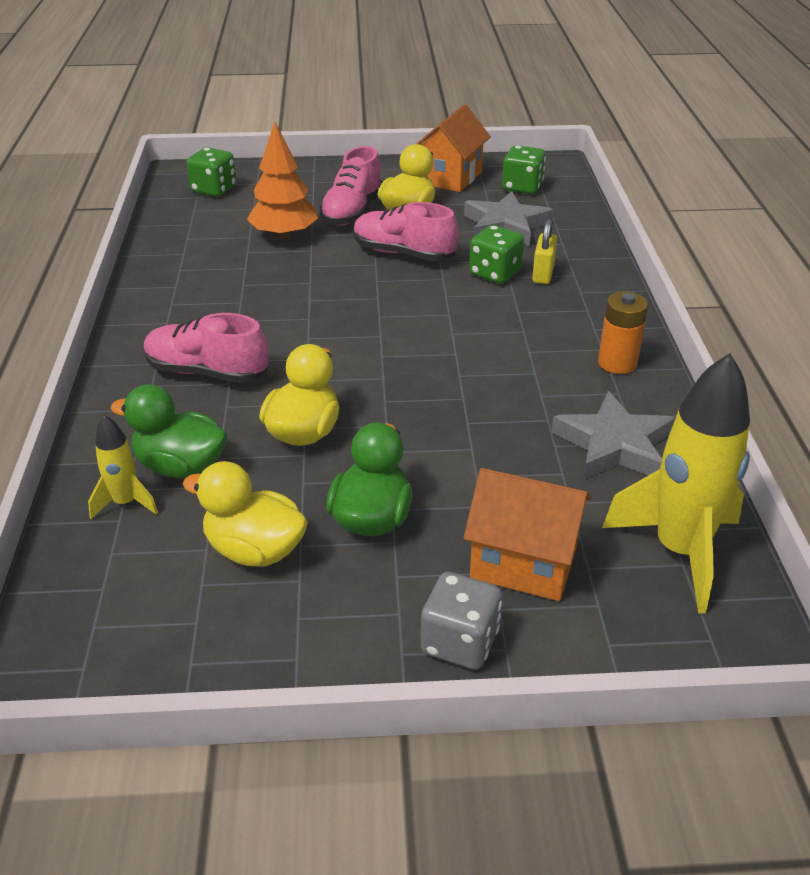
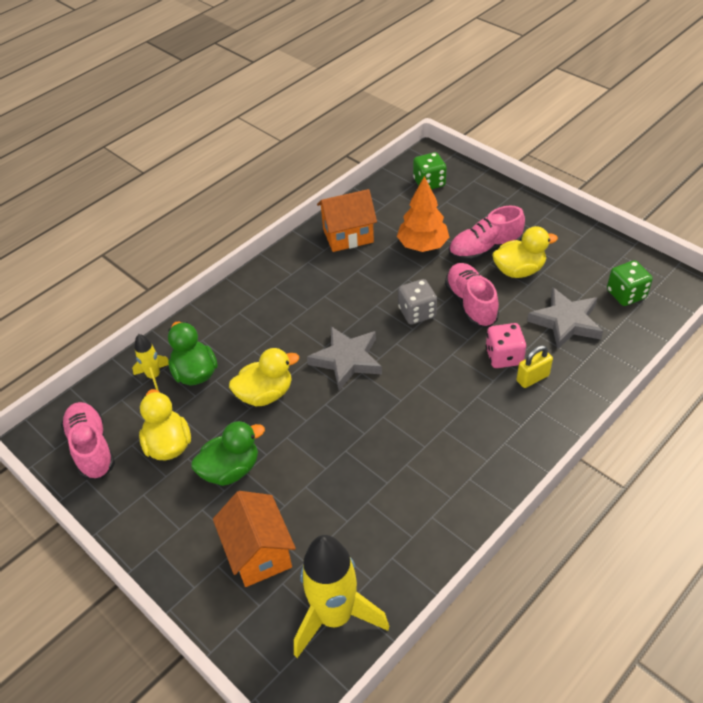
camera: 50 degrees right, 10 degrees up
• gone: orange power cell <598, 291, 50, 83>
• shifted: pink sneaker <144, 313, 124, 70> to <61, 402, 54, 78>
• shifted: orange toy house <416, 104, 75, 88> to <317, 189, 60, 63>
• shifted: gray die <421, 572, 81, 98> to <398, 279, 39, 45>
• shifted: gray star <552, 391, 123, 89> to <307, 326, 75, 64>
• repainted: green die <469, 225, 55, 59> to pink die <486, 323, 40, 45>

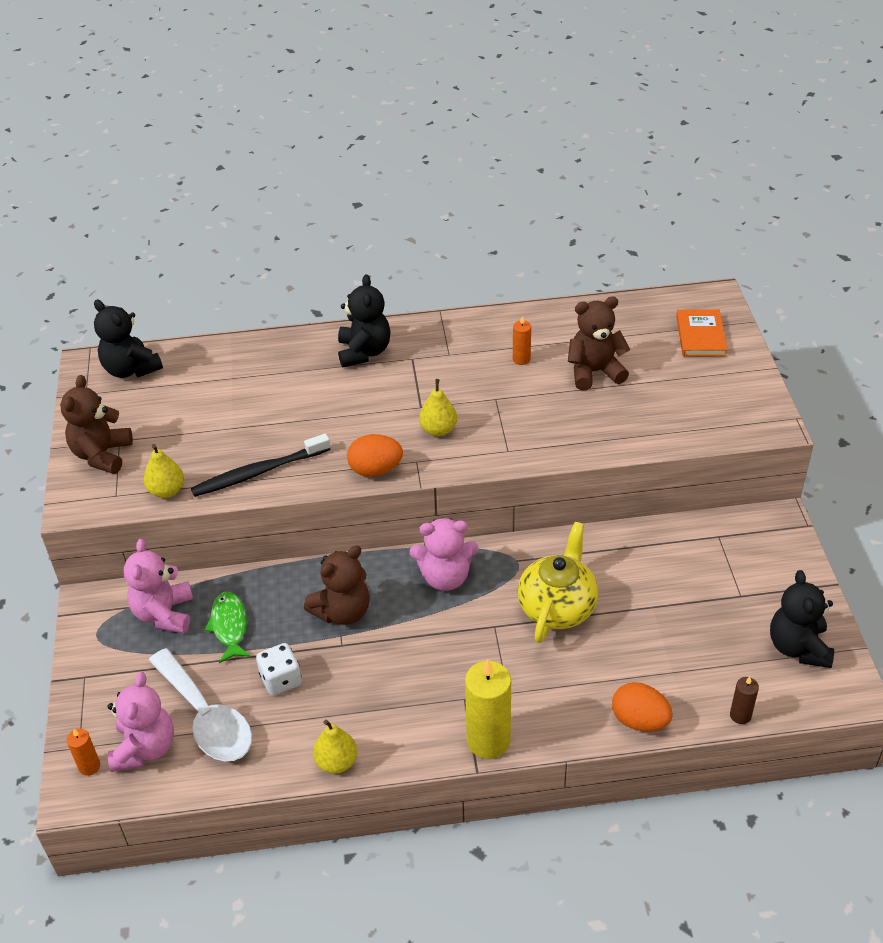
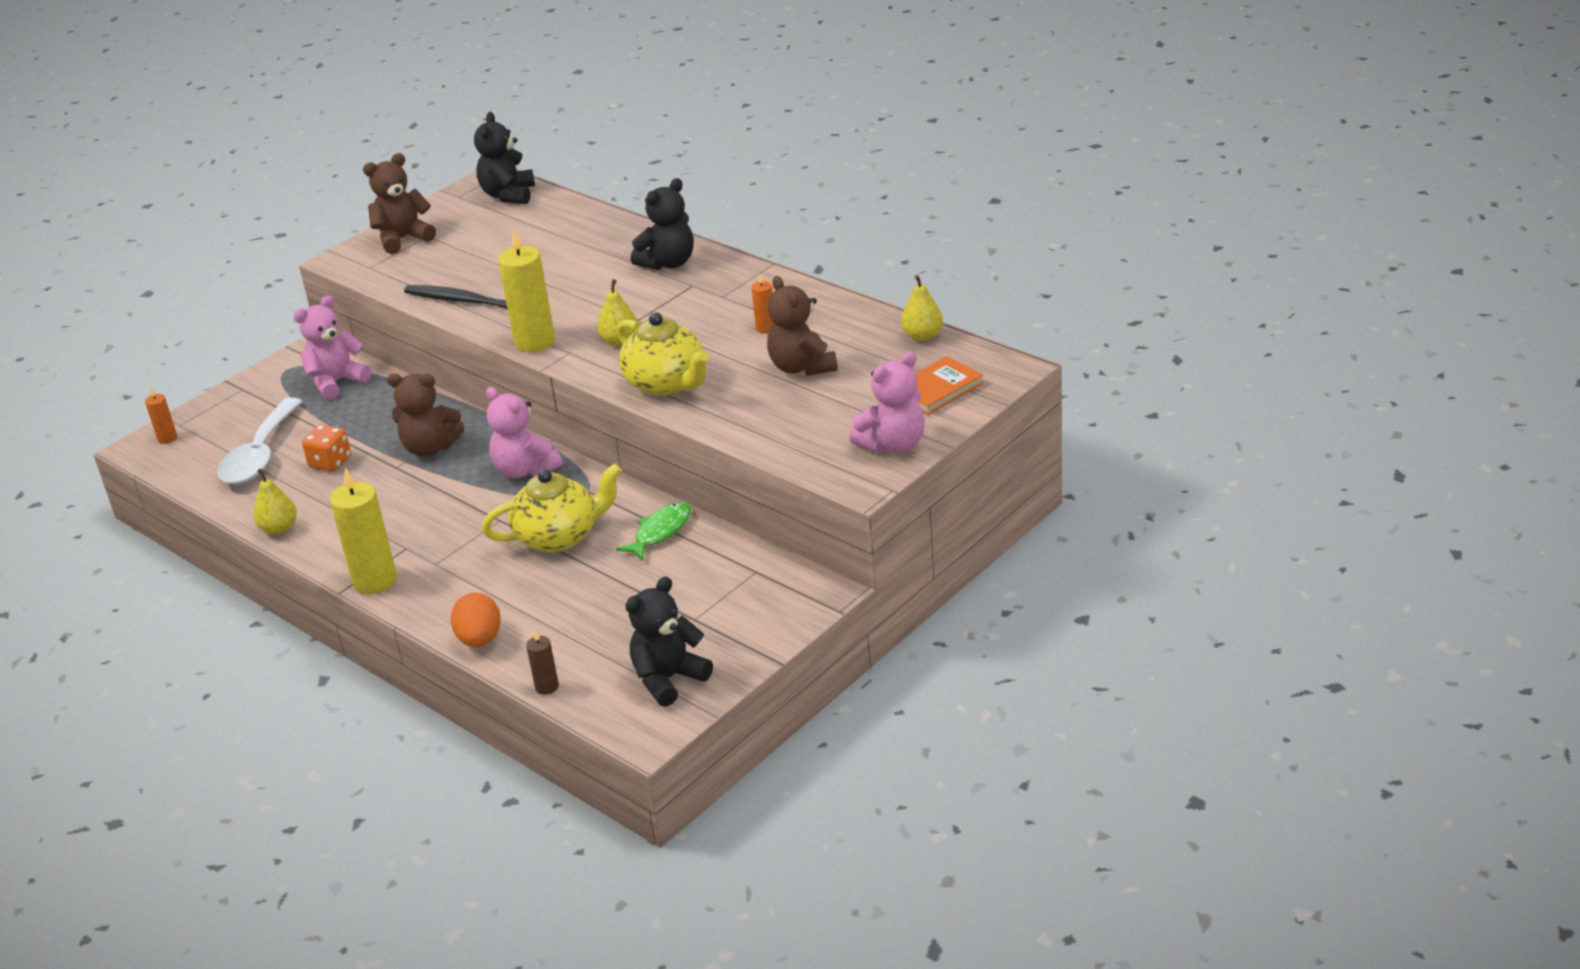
camera: 50 degrees right, 10 degrees down
• new: bright yellow china teapot <617, 312, 92, 84>
• shifted: pink stuffed bear <108, 672, 66, 100> to <849, 352, 76, 101>
• shifted: bright yellow toy pear <143, 444, 41, 54> to <901, 275, 42, 66>
• shifted: green fish <204, 592, 47, 71> to <616, 502, 75, 59>
• swapped: orange egg <347, 434, 56, 43> to bright yellow candle <498, 230, 57, 122>
• repainted: pure white die <256, 643, 46, 53> to orange die <302, 425, 49, 47>
• rotated: russet stuffed bear <568, 296, 62, 94> = <767, 276, 71, 100> 150 degrees counterclockwise

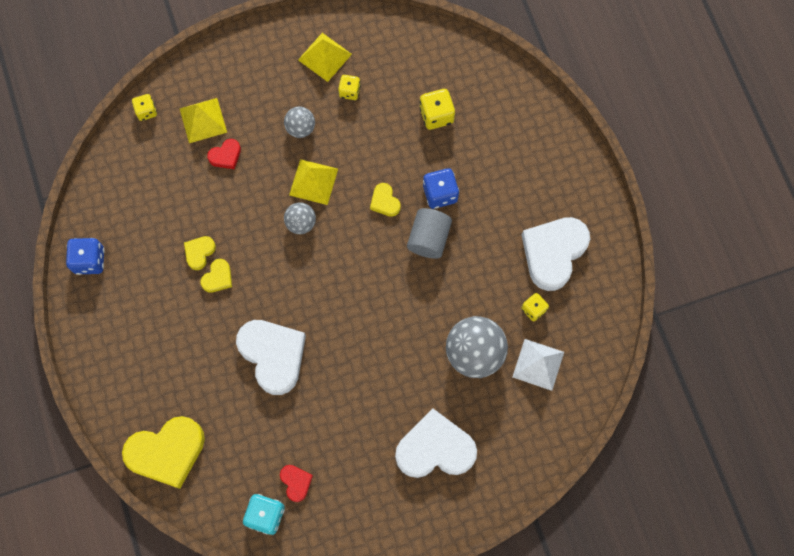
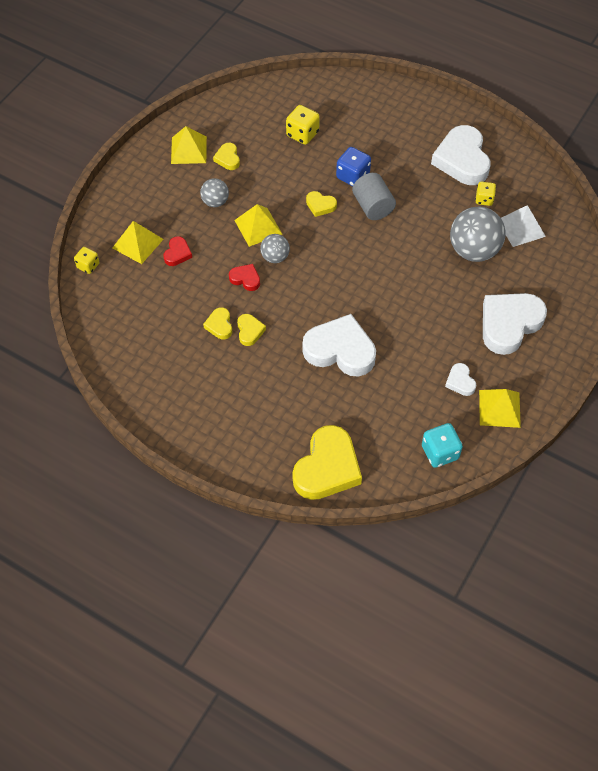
camera: 40 degrees left, 15 degrees down
• gone: cobalt die <66, 238, 39, 37>
• new: pure white heart <445, 363, 31, 33>
• new: bright yellow pyramid shape <479, 389, 42, 39>
• shifted: red heart <280, 465, 33, 37> to <229, 264, 31, 27>
• swapped: bright yellow die <338, 75, 23, 25> to bright yellow heart <213, 143, 27, 27>

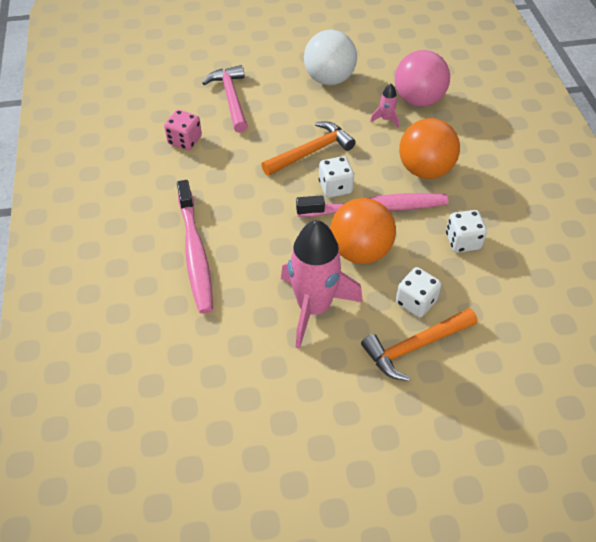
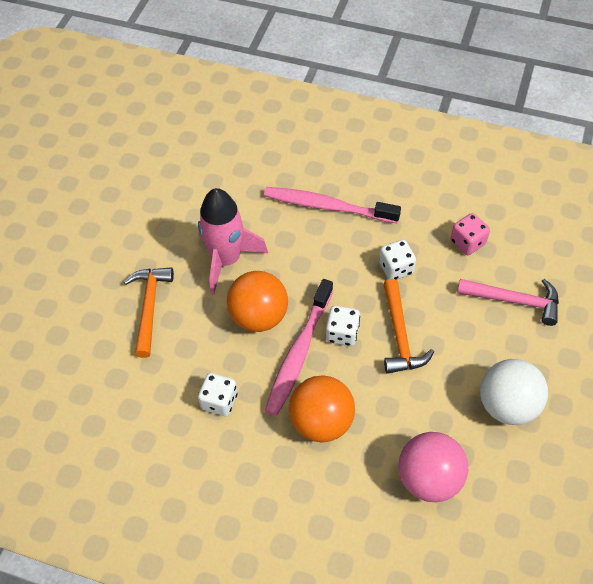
camera: 120 degrees right, 5 degrees up
• gone: pink toy rocket <370, 84, 29, 44>
• shifted: pure white die <396, 267, 45, 50> to <379, 240, 37, 40>

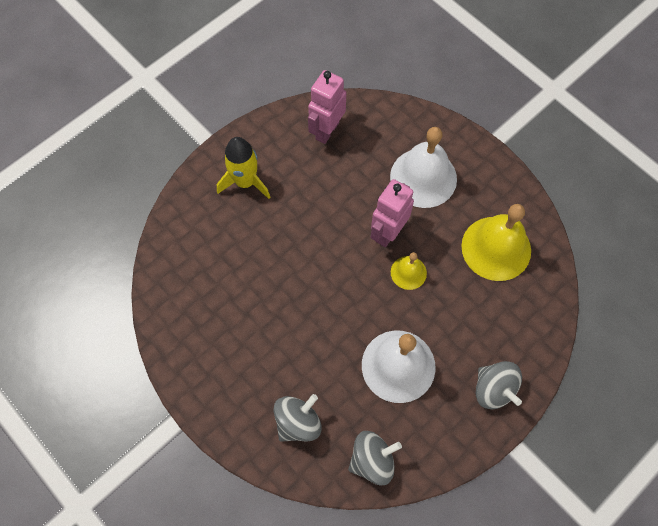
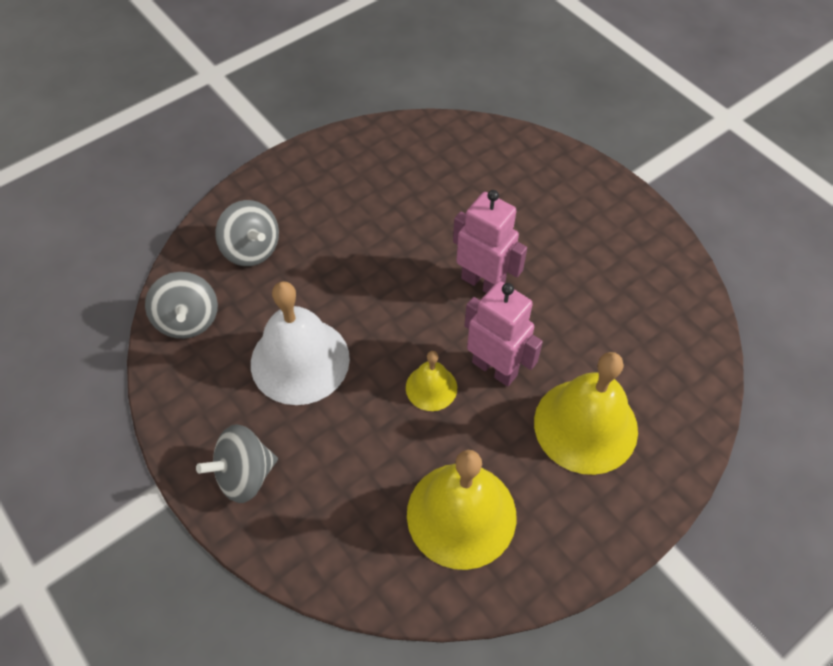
camera: 95 degrees right, 10 degrees down
• gone: bright yellow toy rocket <217, 137, 53, 62>
• shifted: pink robot <308, 70, 38, 74> to <453, 190, 74, 103>
• repainted: pure white bell <390, 127, 67, 81> to bright yellow bell <534, 352, 104, 123>

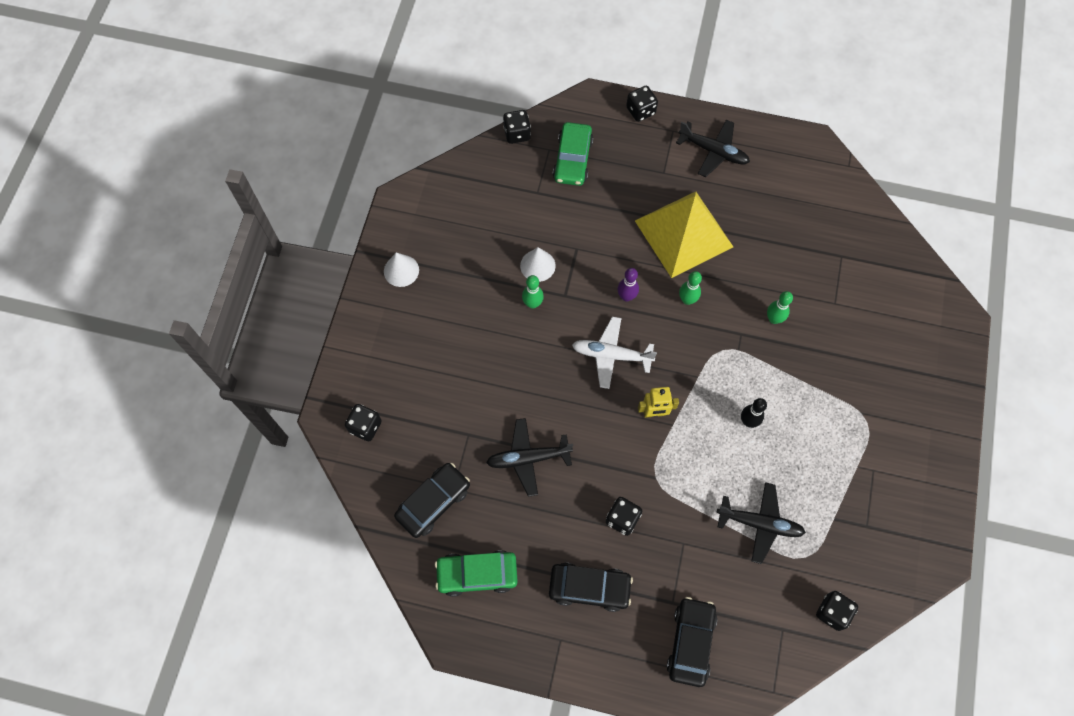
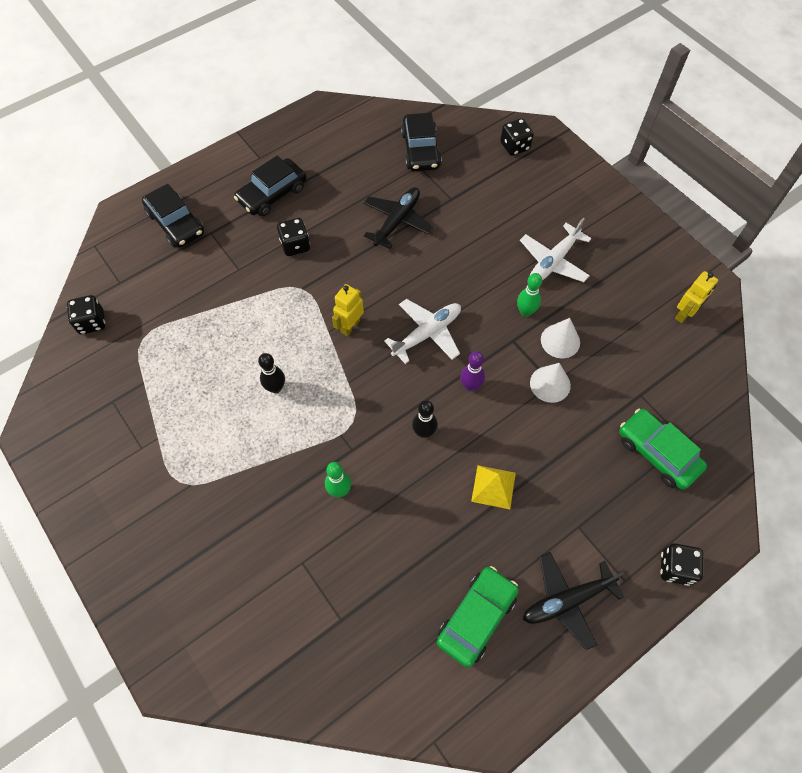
camera: 130 degrees right, 5 degrees down
• gone: ebony die <503, 110, 28, 34>
• gone: ebony plane <717, 482, 89, 82>
• new: pure white plane <520, 218, 72, 64>
• new: bright yellow robot <675, 271, 43, 52>
• shifted: pure white cone shape <384, 252, 35, 35> to <530, 363, 41, 40>
• shifted: green automobile <435, 550, 83, 47> to <437, 566, 82, 102>
• repainted: green tenpin <679, 271, 23, 34> to ebony tenpin <412, 400, 26, 38>
• scaled: bright yellow pyramid shape <635, 191, 98, 87> = <471, 465, 45, 44> x0.43

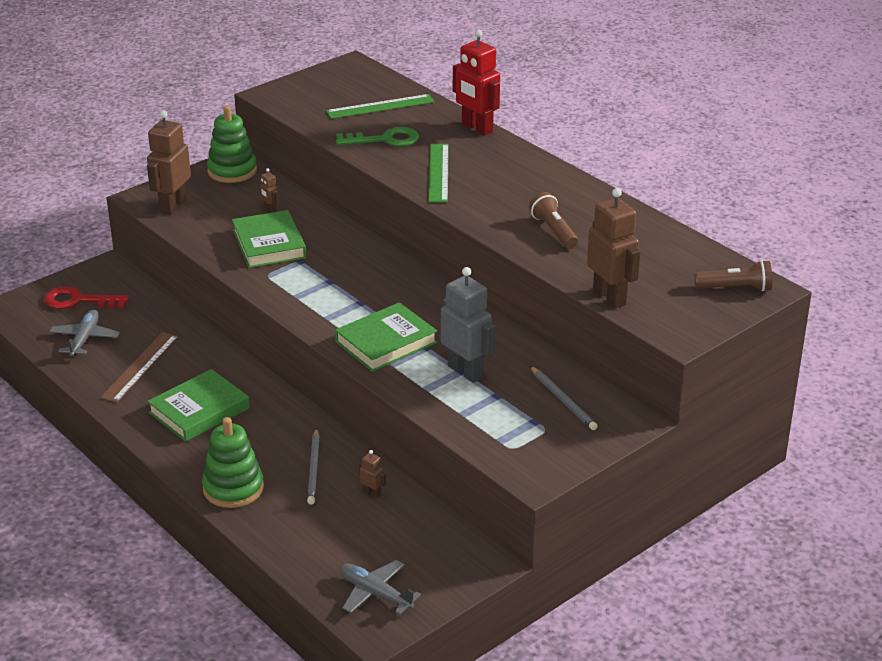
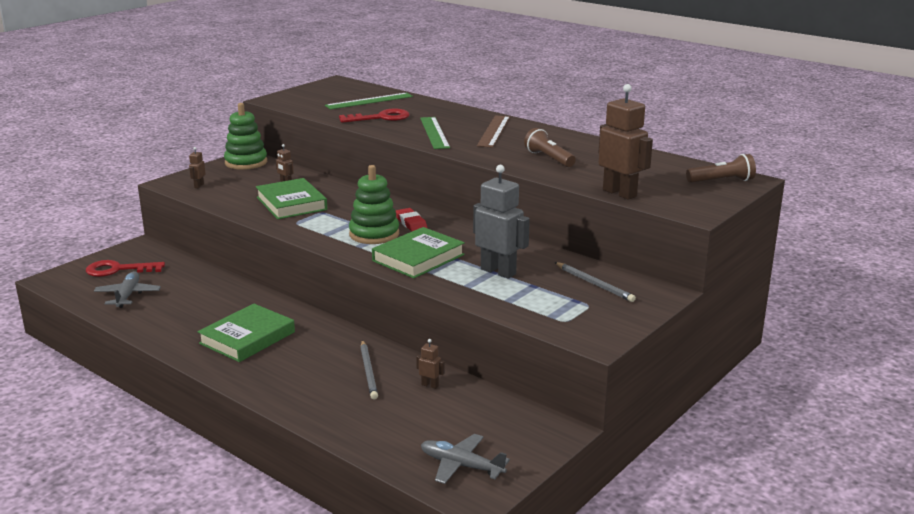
camera: 10 degrees left, 10 degrees down
• gone: red robot <453, 30, 47, 105>
• new: red eraser <396, 208, 31, 24>
• shifted: russet measuring stick <100, 332, 79, 71> to <477, 115, 33, 33>
• shifted: green ring stacker <202, 417, 62, 91> to <349, 165, 50, 79>
• repainted: green latchkey <336, 127, 83, 20> to red latchkey <339, 109, 71, 14>
• scaled: russet robot <147, 110, 44, 105> = <189, 147, 17, 41> x0.44

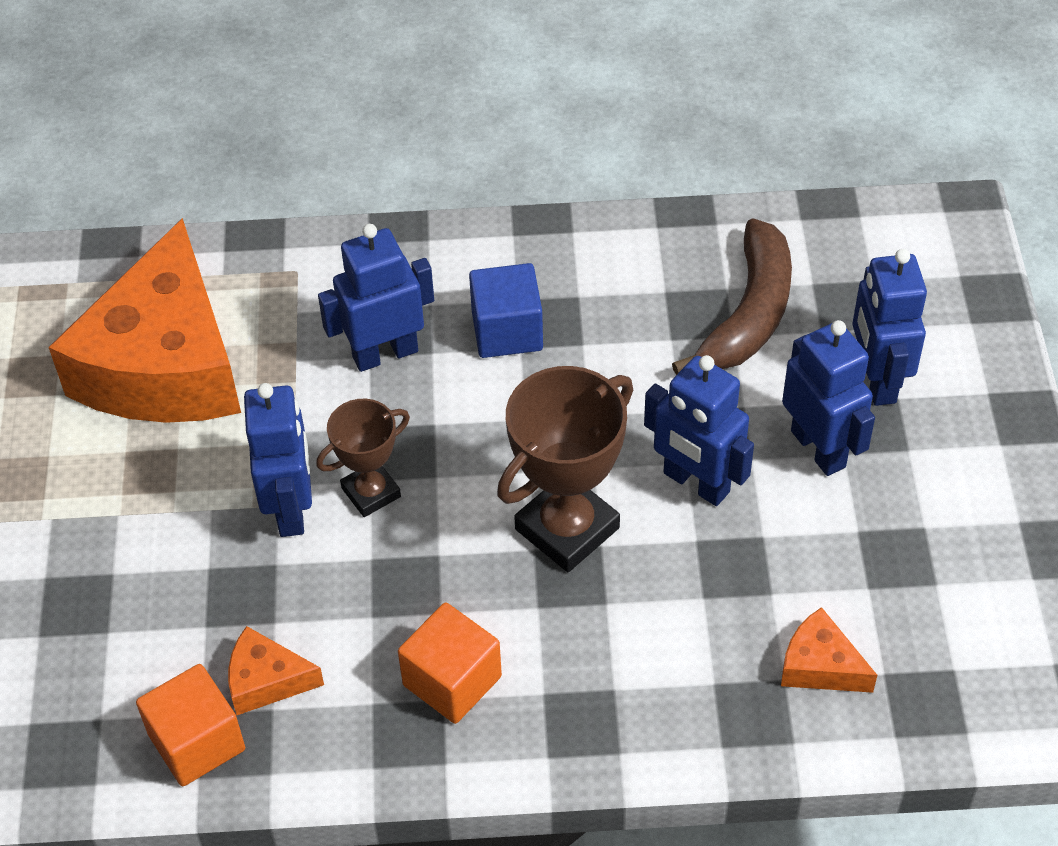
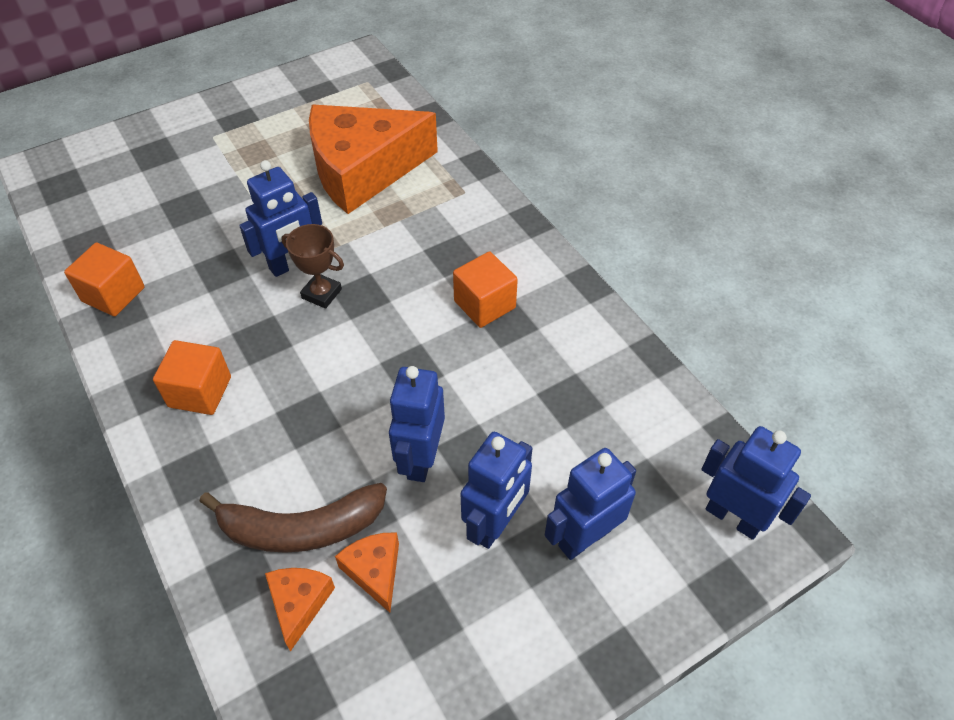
camera: 60 degrees right, 0 degrees up
• gone: russet trophy <497, 366, 136, 206>
• shifted: orange piece of cheese <228, 626, 96, 89> to <335, 532, 64, 81>
• shifted: cobalt robot <318, 224, 116, 148> to <702, 426, 109, 114>
• shifted: russet banana <672, 218, 120, 157> to <199, 483, 188, 70>
• repainted: cobalt solid cube <469, 263, 74, 95> to orange solid cube <453, 251, 65, 77>

